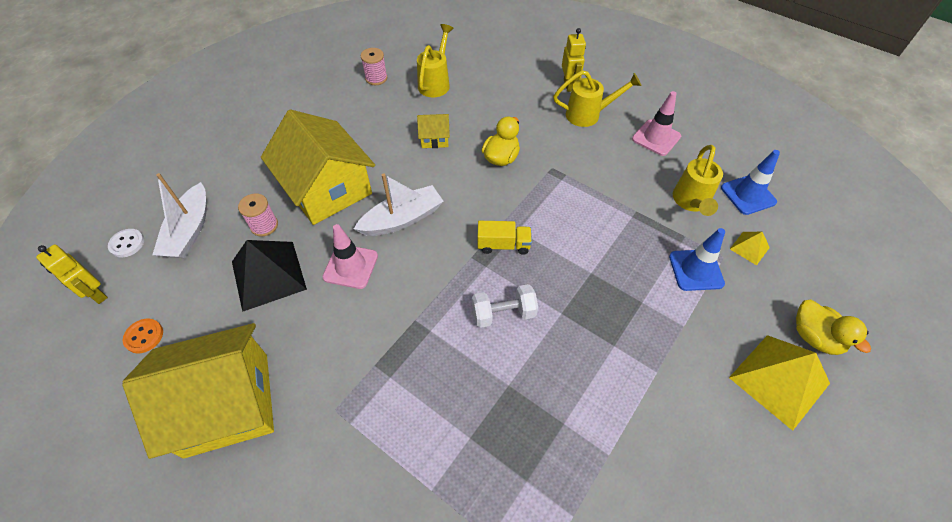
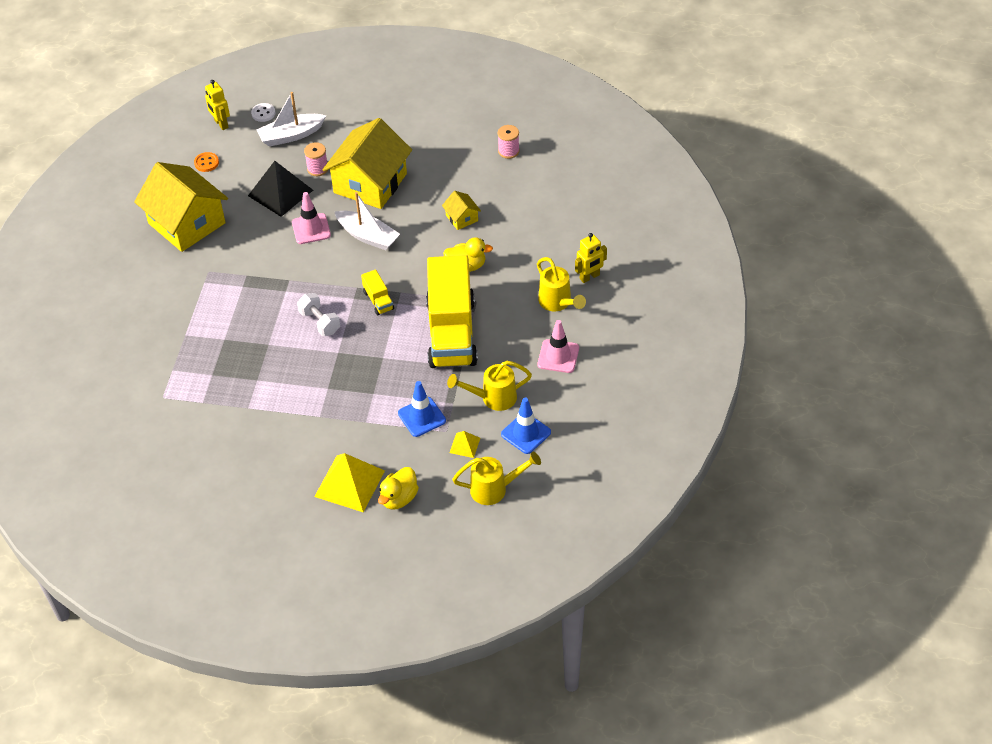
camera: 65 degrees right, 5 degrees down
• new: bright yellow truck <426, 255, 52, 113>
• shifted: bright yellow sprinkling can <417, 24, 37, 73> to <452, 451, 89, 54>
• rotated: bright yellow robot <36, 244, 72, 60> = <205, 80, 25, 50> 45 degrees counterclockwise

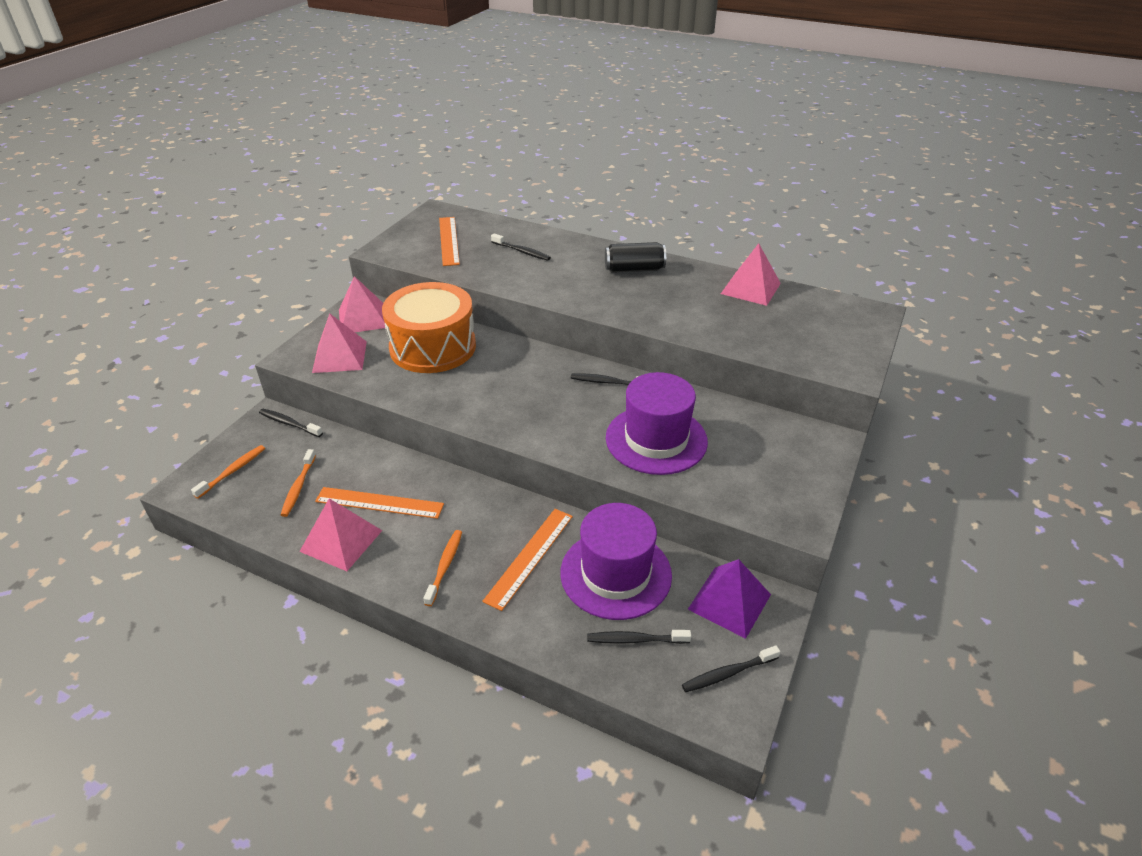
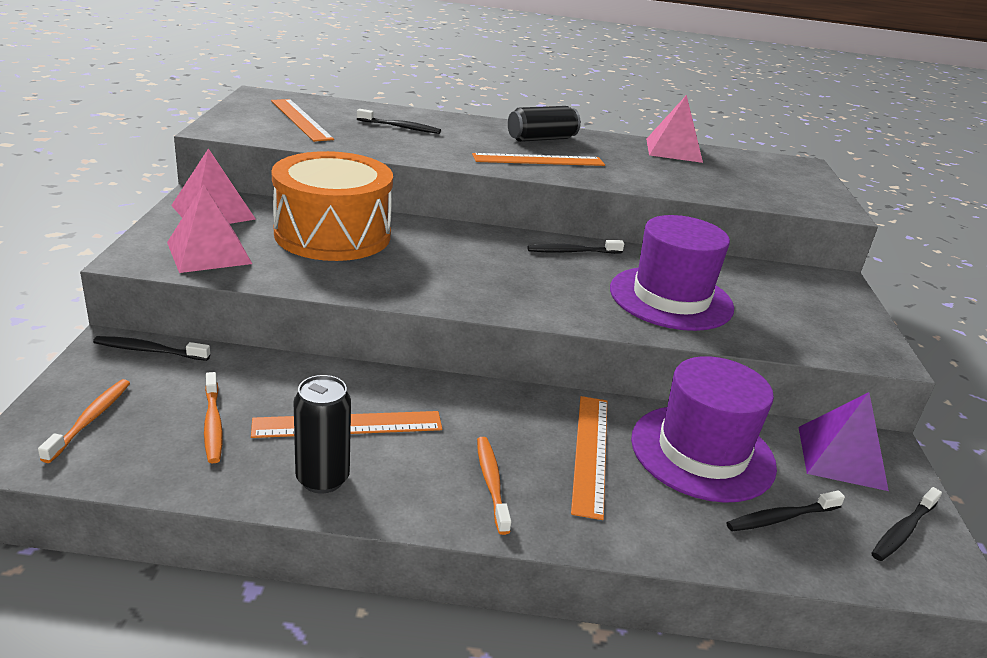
camera: 25 degrees left, 10 degrees down
• new: orange measuring stick <472, 153, 133, 13>
• swapped: pink pyramid shape <299, 498, 84, 73> to ebony tin <294, 375, 57, 118>

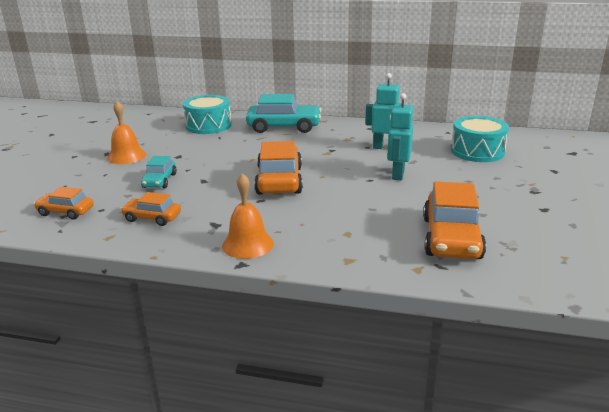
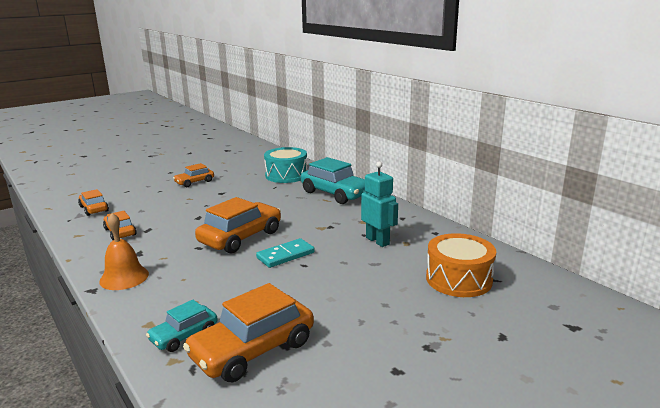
camera: 40 degrees right, 5 degrees down
• gone: aqua robot <387, 93, 26, 87>
• new: aqua domino tile <256, 238, 59, 30>
• shifted: aqua automobile <141, 156, 36, 32> to <146, 300, 72, 52>
• swapped: orange bell <107, 101, 39, 63> to orange automobile <173, 163, 41, 24>
• repainted: aqua toy drum <451, 116, 58, 46> to orange toy drum <426, 233, 70, 64>

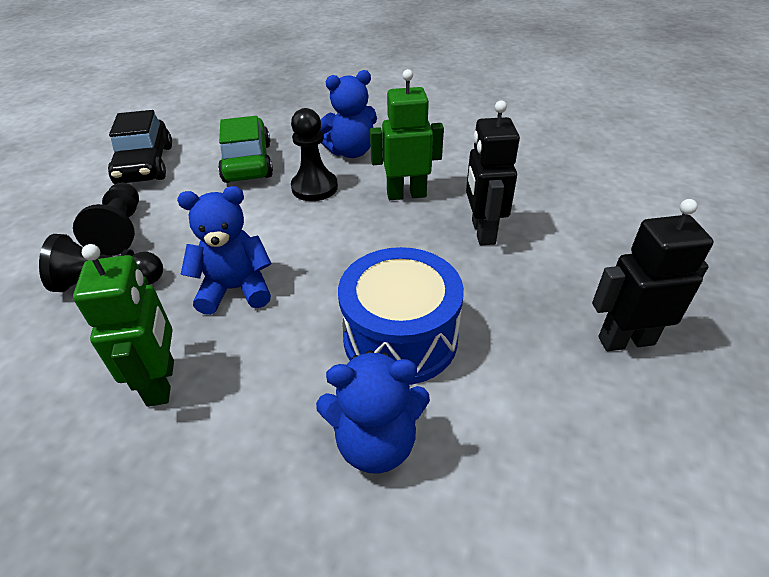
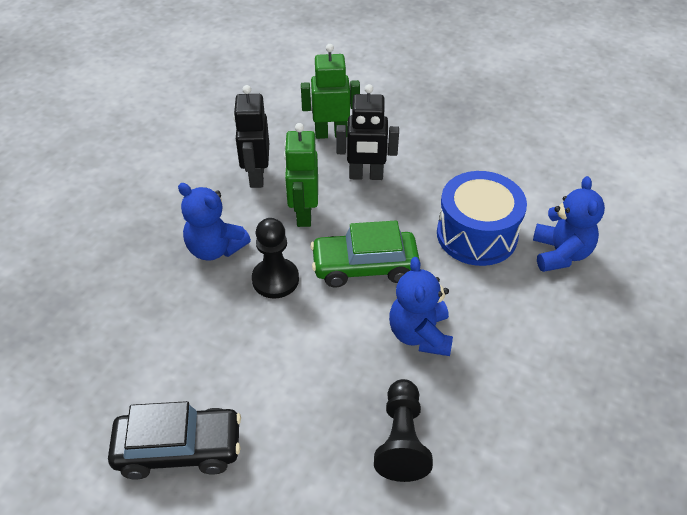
camera: 85 degrees left, 5 degrees up
• gone: ebony pawn <73, 182, 66, 74>
• shifted: green robot <73, 244, 101, 163> to <301, 44, 59, 95>
• shifted: green automobile <218, 116, 55, 67> to <310, 221, 110, 67>
• shifted: ebony robot <592, 199, 121, 152> to <233, 85, 36, 103>
• rotated: cobalt stuffed bear <320, 70, 57, 88> = <178, 183, 73, 78> 135 degrees clockwise

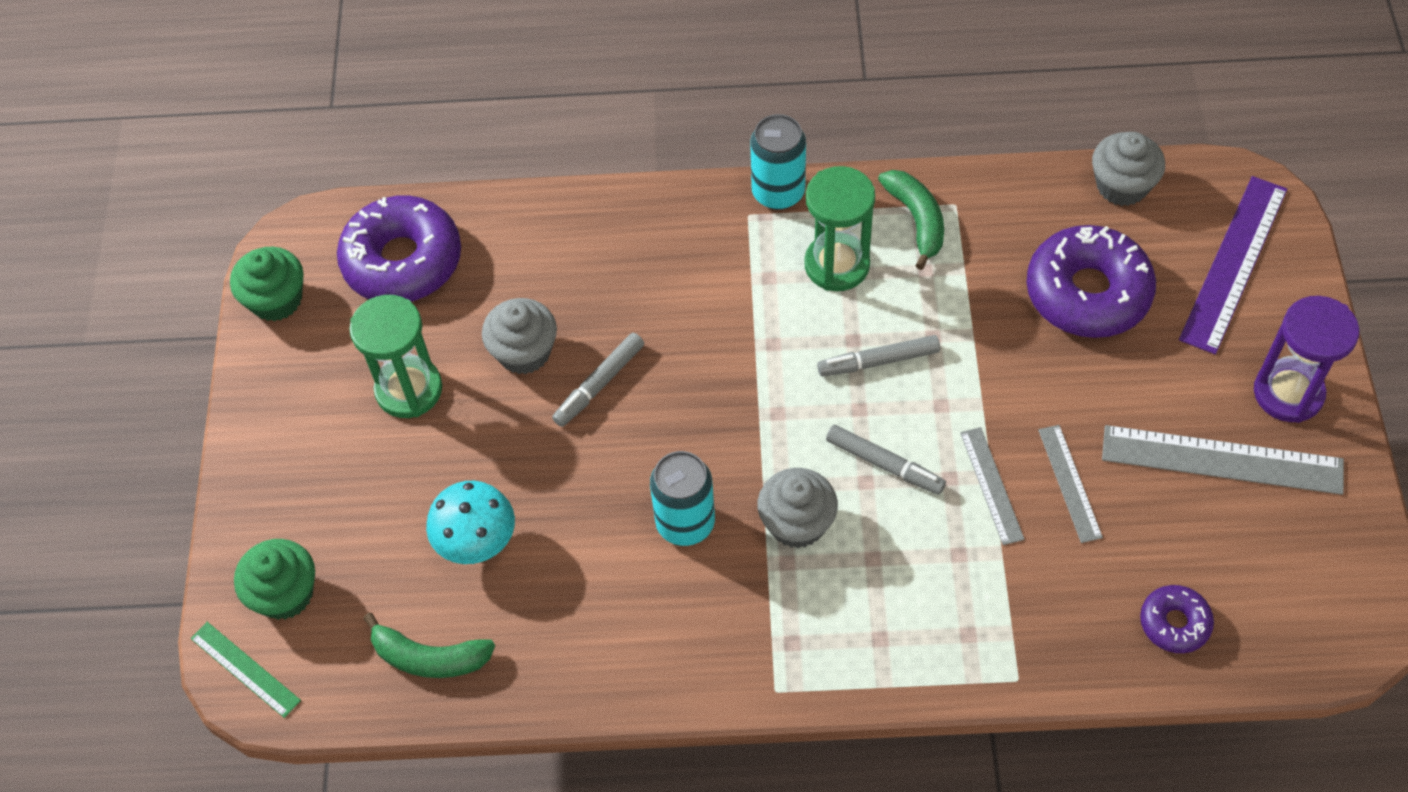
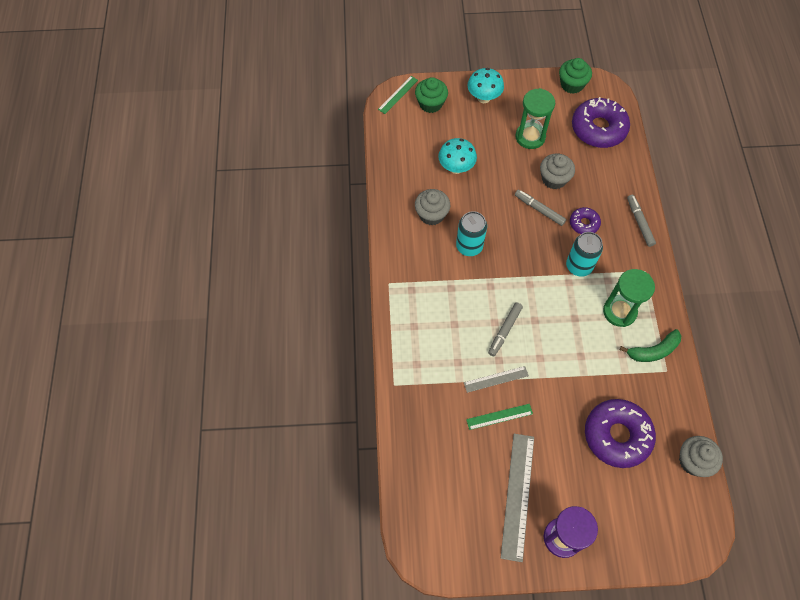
camera: 85 degrees right, 5 degrees up
• gone: green banana <363, 613, 132, 65>
• gone: purple measuring stick <1179, 176, 108, 178>
• new: aqua mushroom <467, 68, 37, 35>
• shifted: aqua tin <750, 114, 56, 96> to <566, 232, 37, 45>
• shifted: gray muffin <757, 468, 81, 80> to <415, 189, 35, 36>
• shifted: gray marker pen <817, 335, 123, 41> to <627, 195, 29, 52>
• shifted: purple doughnut <1140, 585, 74, 68> to <570, 207, 31, 27>
• repainted: gray measuring stick <1038, 425, 65, 118> to green measuring stick <466, 404, 67, 26>

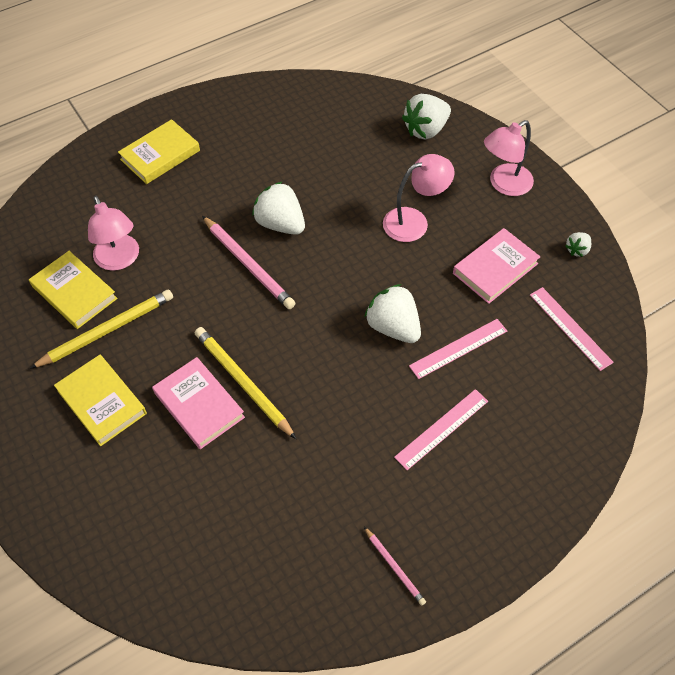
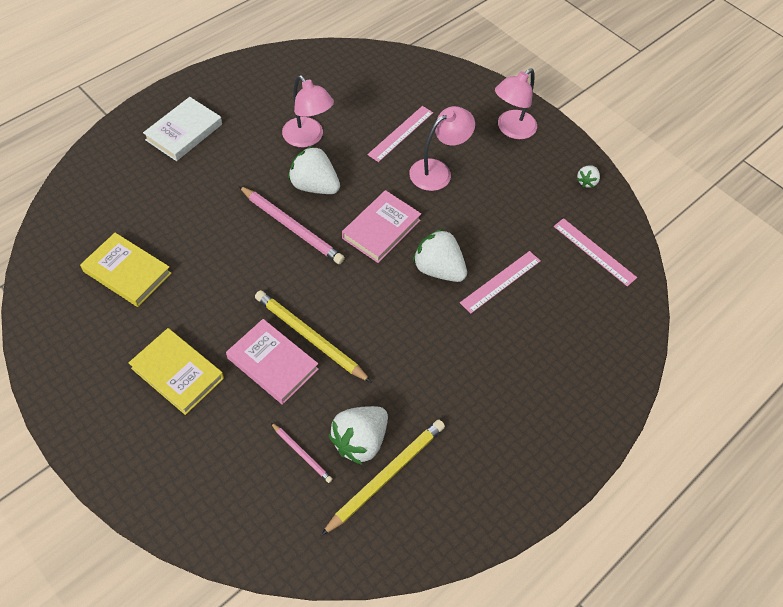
camera: 15 degrees left, 0 degrees up
• shifted: bright yellow wooden pencil <29, 290, 144, 79> to <321, 419, 124, 117>
• shifted: pink reading lamp <88, 196, 51, 75> to <282, 75, 52, 72>
• shifted: pink wooden pencil <364, 527, 62, 79> to <270, 422, 63, 61>
• shifted: pink measuring stick <394, 389, 94, 81> to <367, 106, 66, 56>
• shifted: pure white berry <402, 94, 49, 45> to <329, 406, 59, 59>
• shifted: pink hardback <453, 228, 87, 76> to <342, 190, 79, 73>
• repainted: bright yellow hardback <118, 119, 82, 65> to pure white hardback <143, 97, 79, 64>

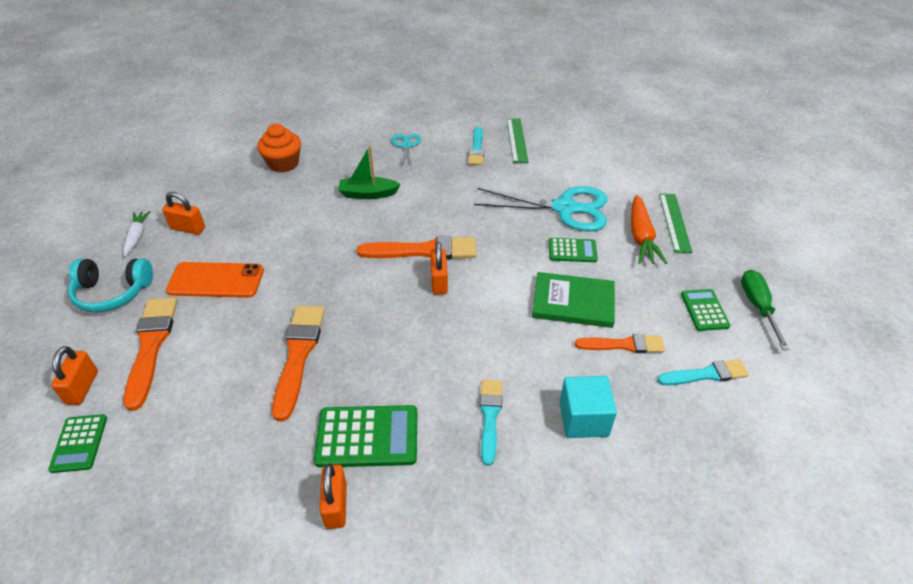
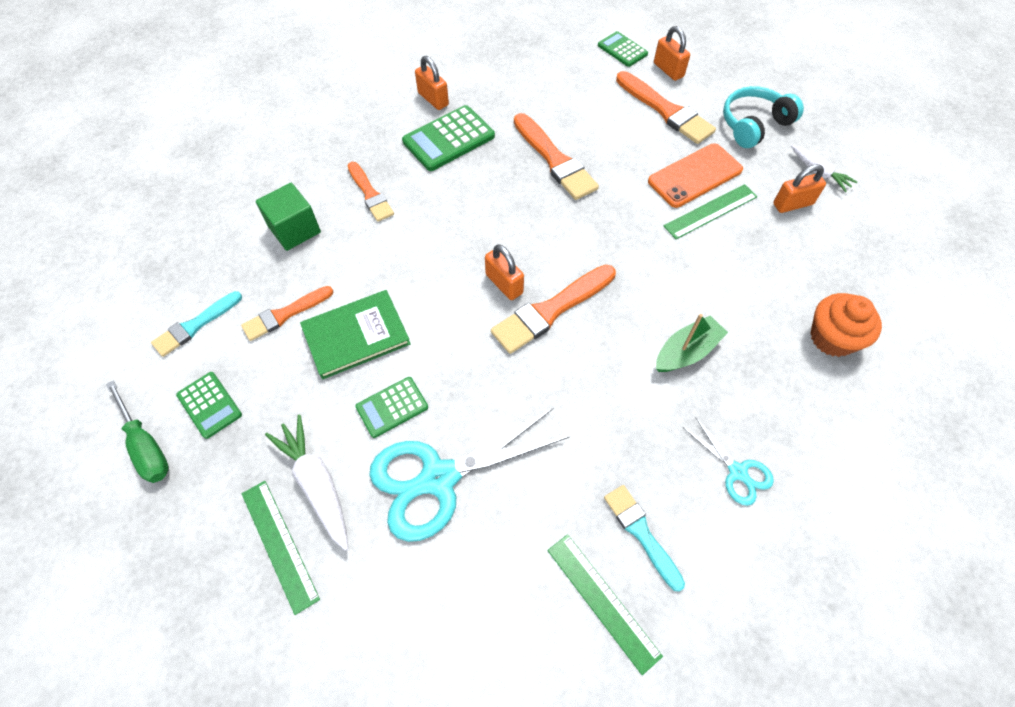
camera: 145 degrees right, 15 degrees up
• new: green measuring stick <664, 184, 93, 55>
• repainted: aqua brush <480, 380, 22, 86> to orange brush <348, 162, 46, 60>
• repainted: aqua solid cube <559, 376, 58, 62> to green solid cube <256, 183, 65, 68>
• repainted: orange carrot <631, 195, 36, 69> to pure white carrot <265, 415, 83, 136>

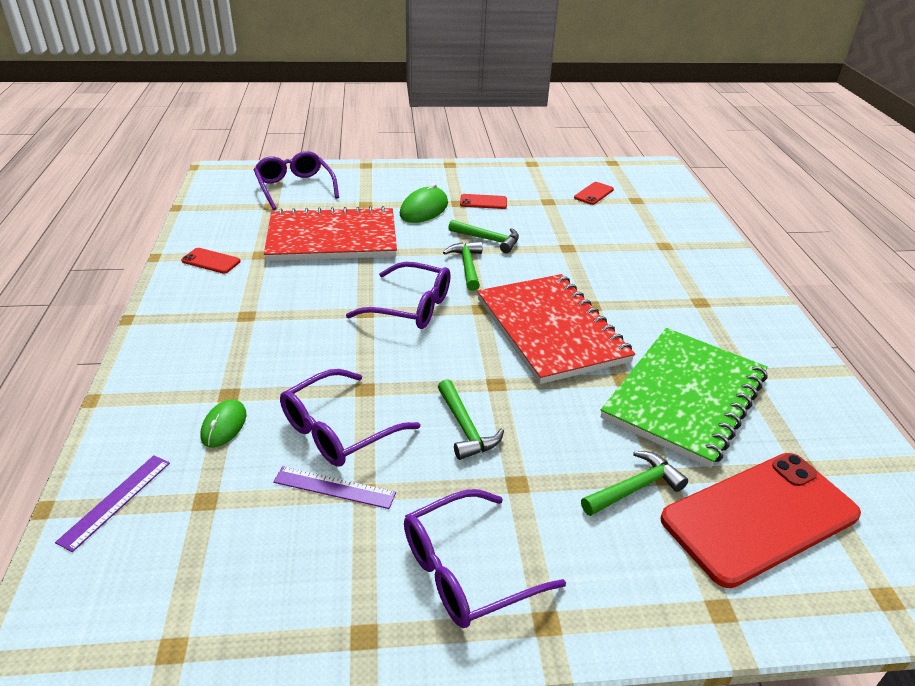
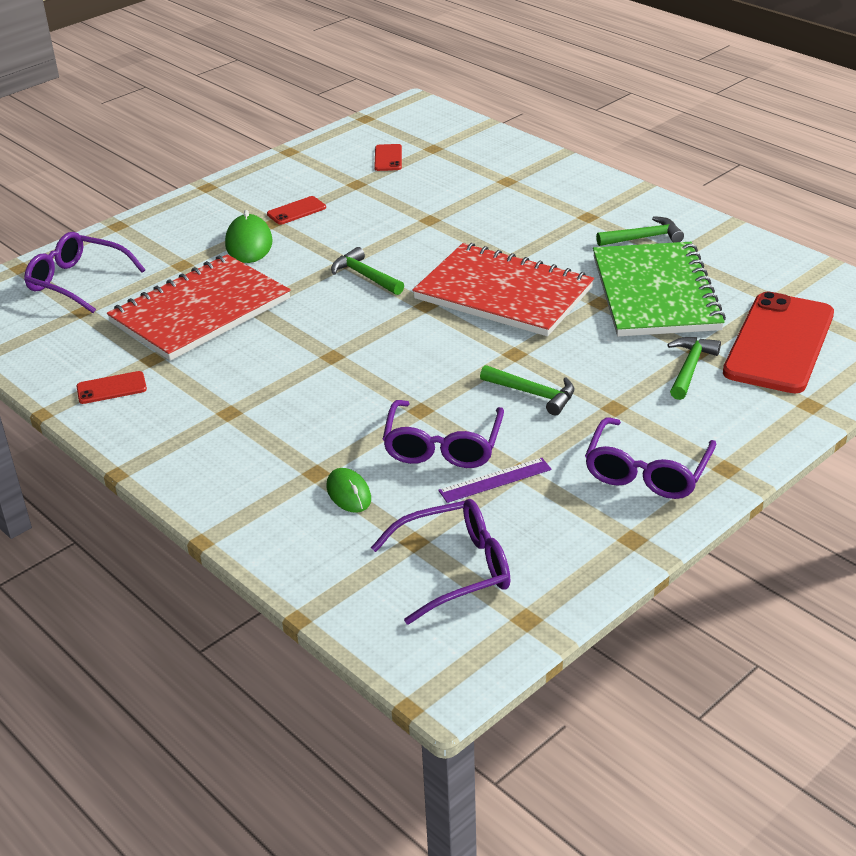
camera: 35 degrees left, 0 degrees up
• gone: purple measuring stick <55, 455, 115, 97>
• shifted: purple eyeglasses <346, 262, 105, 67> to <371, 499, 139, 126>
• shifted: green hammer <448, 220, 71, 33> to <596, 216, 88, 30>

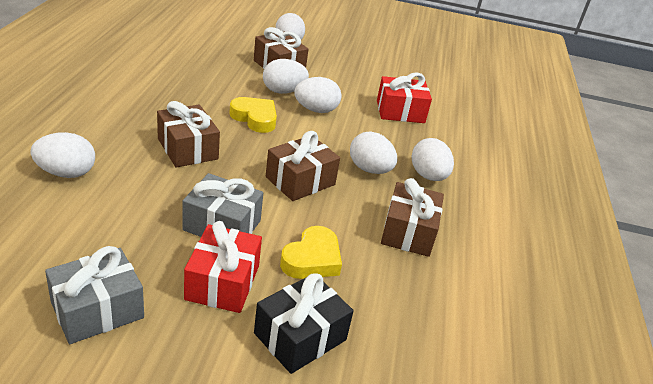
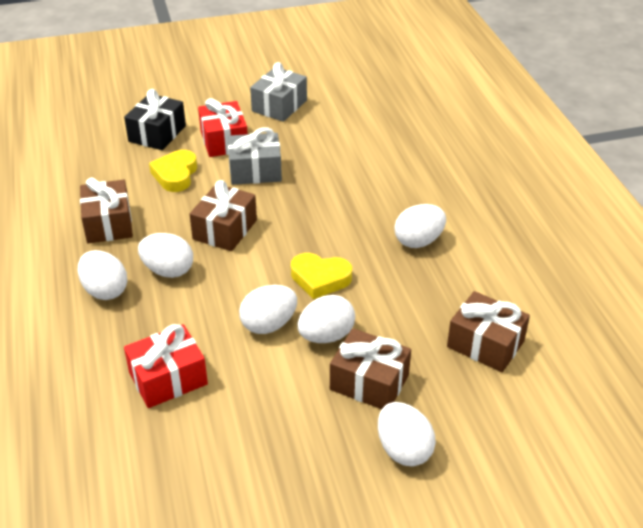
camera: 160 degrees right, 5 degrees up
• shifted: pure white egg <31, 132, 64, 46> to <394, 204, 52, 44>
• shifted: russet wrapped gift <157, 101, 63, 67> to <447, 291, 83, 81>

